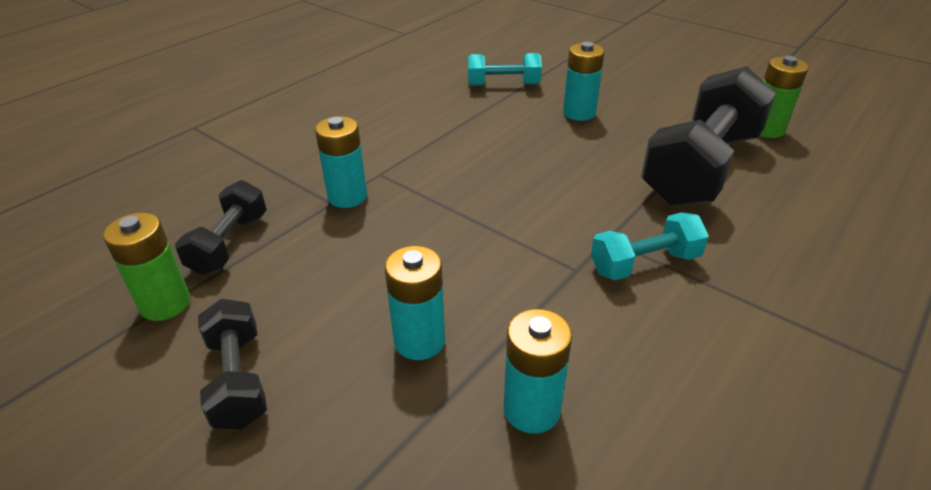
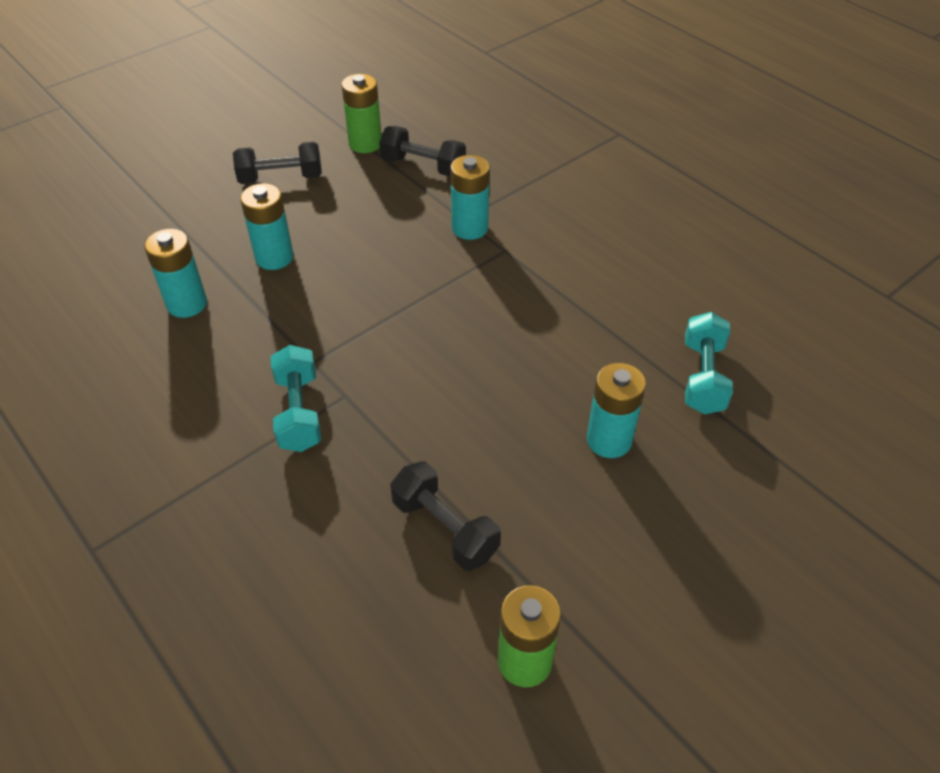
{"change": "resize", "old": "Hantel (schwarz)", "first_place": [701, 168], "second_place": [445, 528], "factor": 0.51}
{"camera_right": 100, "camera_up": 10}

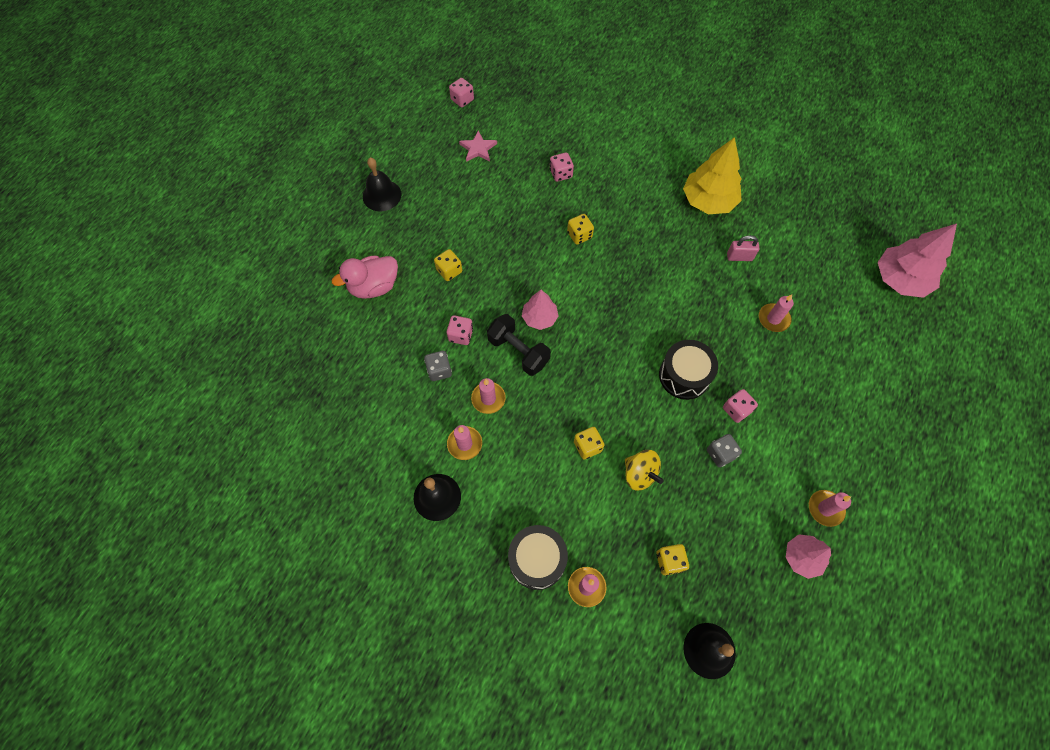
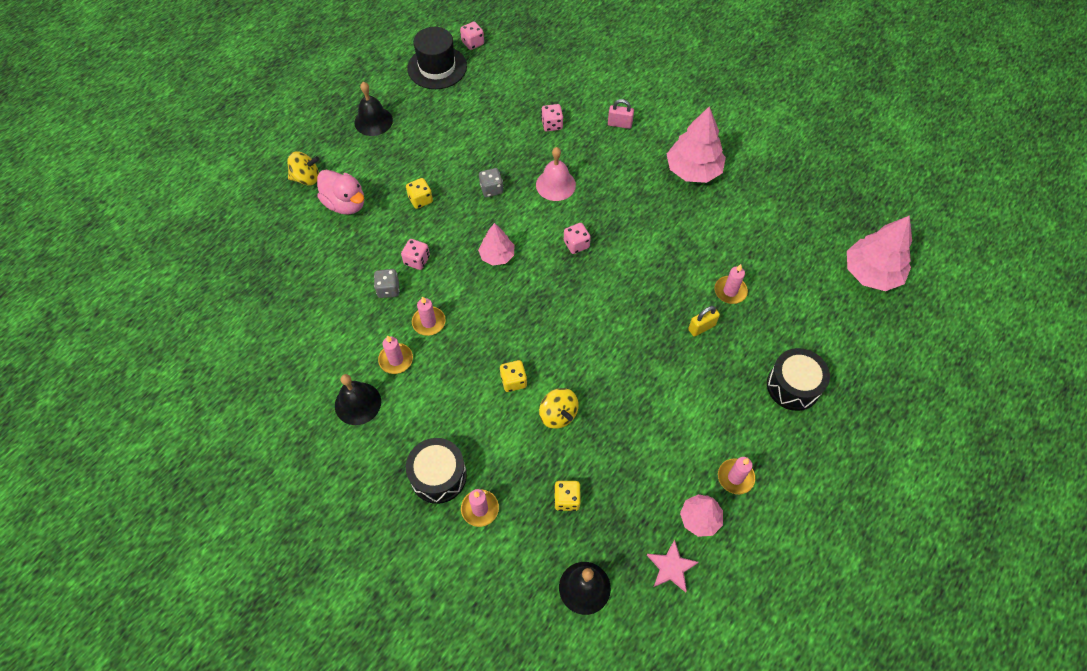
{"change": "delete", "old": "Hantel (schwarz)", "first_place": [518, 351]}
{"change": "insert", "new": "Kreisel (gelb)", "second_place": [306, 178]}
{"change": "insert", "new": "Hut (schwarz)", "second_place": [437, 67]}
{"change": "insert", "new": "Vorhängeschloss (gelb)", "second_place": [701, 327]}
{"change": "move", "old": "Stern (rosa)", "first_place": [478, 149], "second_place": [671, 567]}
{"change": "move", "old": "Trommel (schwarz)", "first_place": [684, 376], "second_place": [793, 386]}
{"change": "move", "old": "Spielwürfel (grau)", "first_place": [720, 454], "second_place": [491, 189]}
{"change": "move", "old": "Spielwürfel (rosa)", "first_place": [736, 410], "second_place": [576, 244]}
{"change": "move", "old": "Vorhängeschloss (rosa)", "first_place": [739, 257], "second_place": [619, 124]}
{"change": "replace", "old": "Spielwürfel (gelb)", "new": "Glocke (rosa)", "first_place": [579, 235], "second_place": [555, 184]}
{"change": "recolor", "old": "Baum (gelb)", "new": "Baum (rosa)", "first_place": [708, 201], "second_place": [693, 170]}
{"change": "rotate", "old": "Ente (rosa)", "first_place": [374, 286], "second_place": [345, 204], "degrees": -120}
{"camera_right": 10, "camera_up": -5}

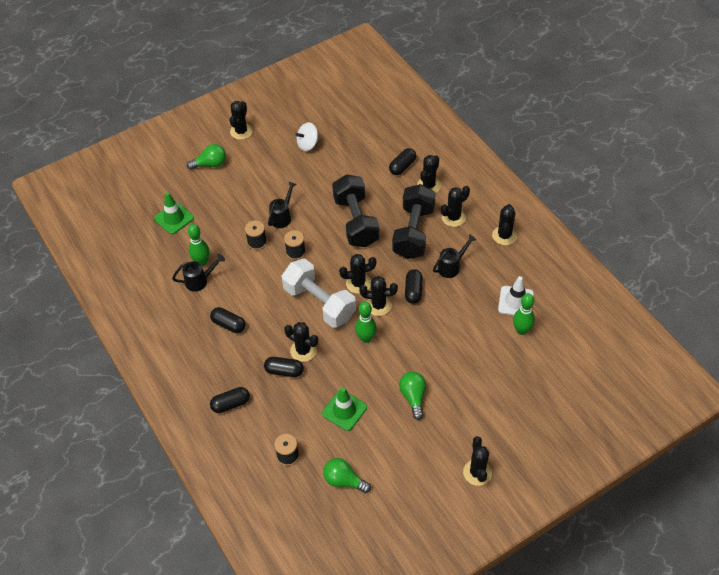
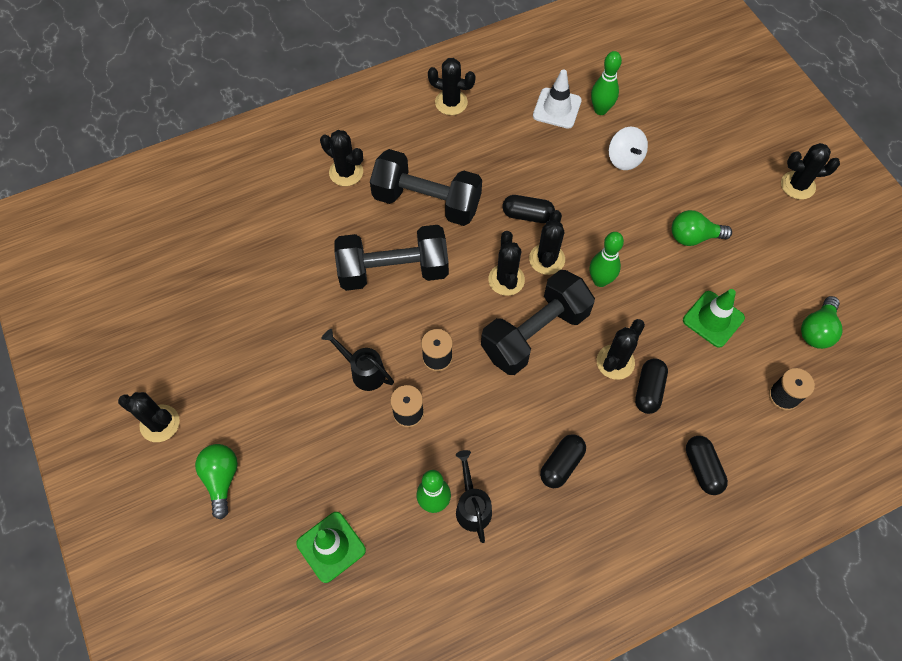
{"change": "delete", "old": "Kapsel (schwarz)", "first_place": [402, 166]}
{"change": "delete", "old": "Gießkanne (schwarz)", "first_place": [452, 266]}
{"change": "delete", "old": "Kaktus (schwarz)", "first_place": [453, 217]}
{"change": "move", "old": "Kreisel (weiß)", "first_place": [308, 144], "second_place": [624, 159]}
{"change": "recolor", "old": "Hantel (weiß)", "new": "Hantel (schwarz)", "first_place": [319, 303], "second_place": [534, 333]}
{"camera_right": -85, "camera_up": 10}

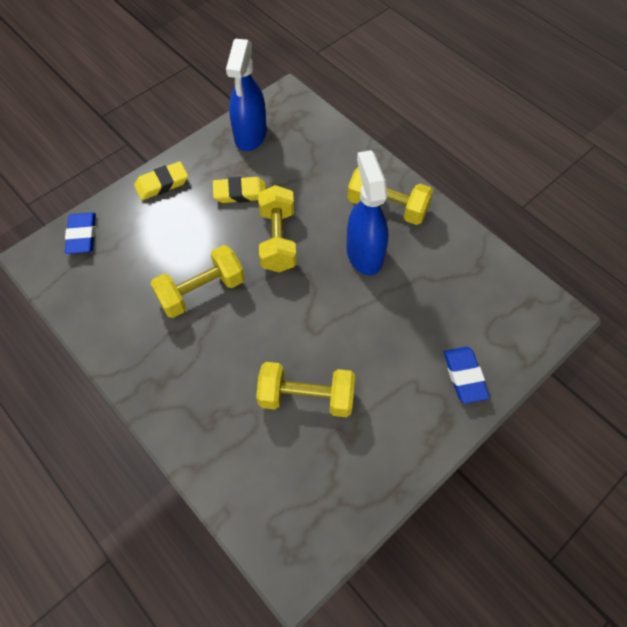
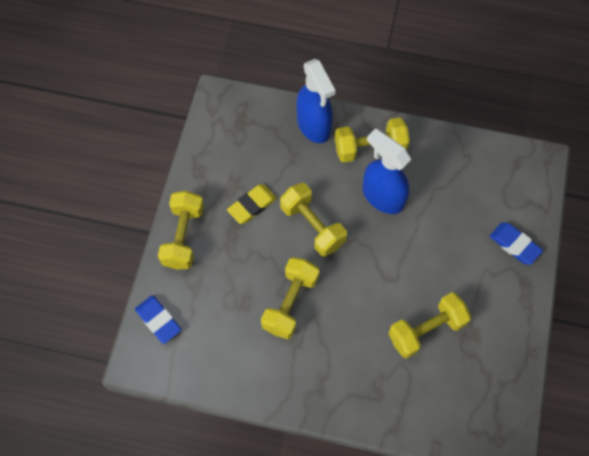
{"change": "move", "old": "Sprühflasche (blau)", "first_place": [250, 135], "second_place": [314, 126]}
{"change": "replace", "old": "Radiergummi (gelb)", "new": "Hantel (gelb)", "first_place": [162, 184], "second_place": [183, 237]}
{"camera_right": -35, "camera_up": 5}

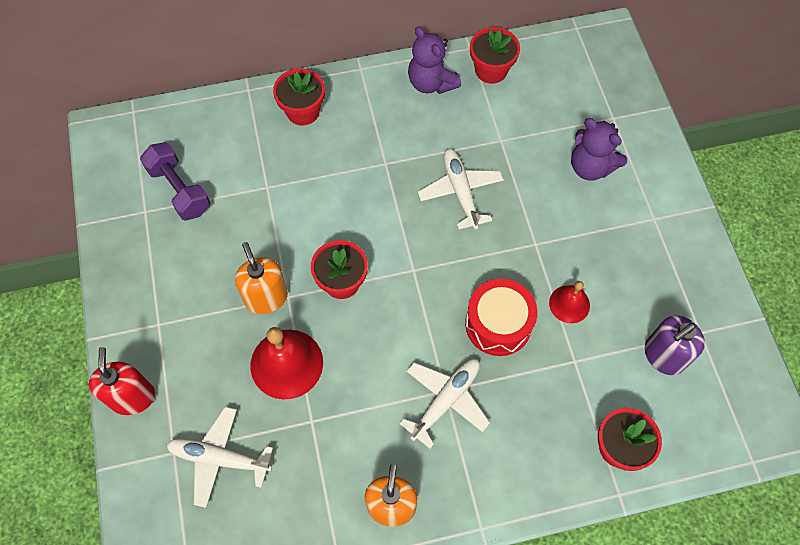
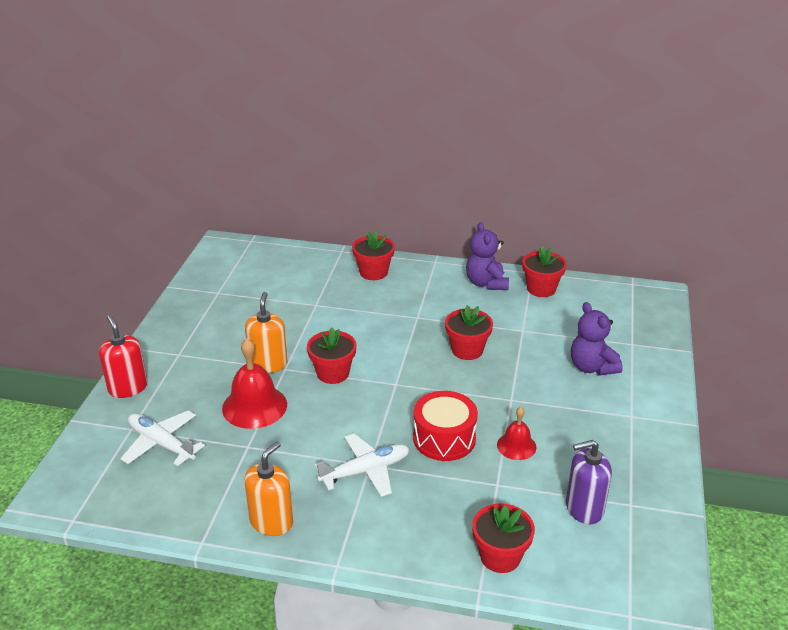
{"change": "delete", "old": "Hantel (lila)", "first_place": [179, 190]}
{"change": "replace", "old": "Flugzeug (weiß)", "new": "Blumentopf (rot)", "first_place": [460, 192], "second_place": [467, 350]}
{"change": "rotate", "old": "Seifenspender (rot)", "first_place": [132, 397], "second_place": [128, 388], "degrees": -45}
{"camera_right": 25, "camera_up": -30}

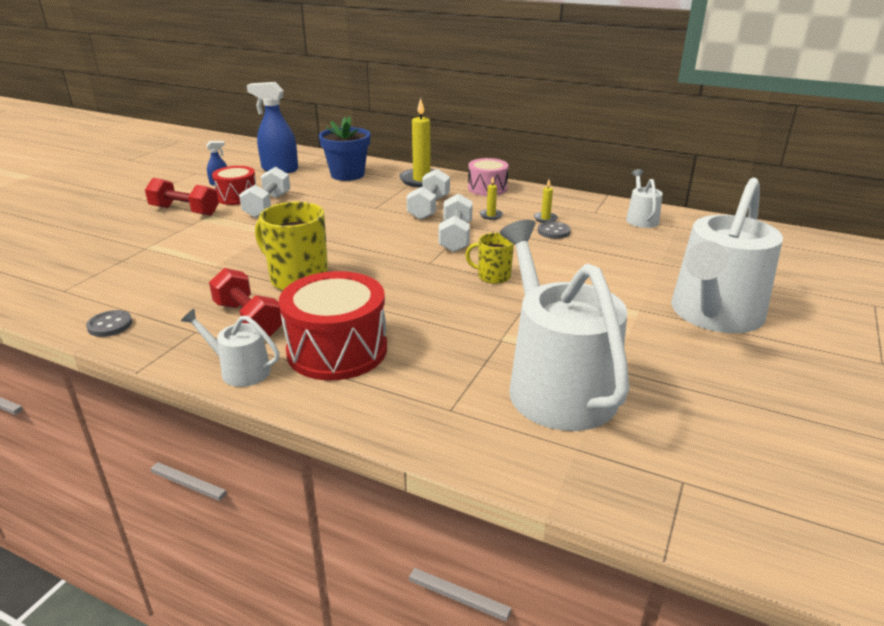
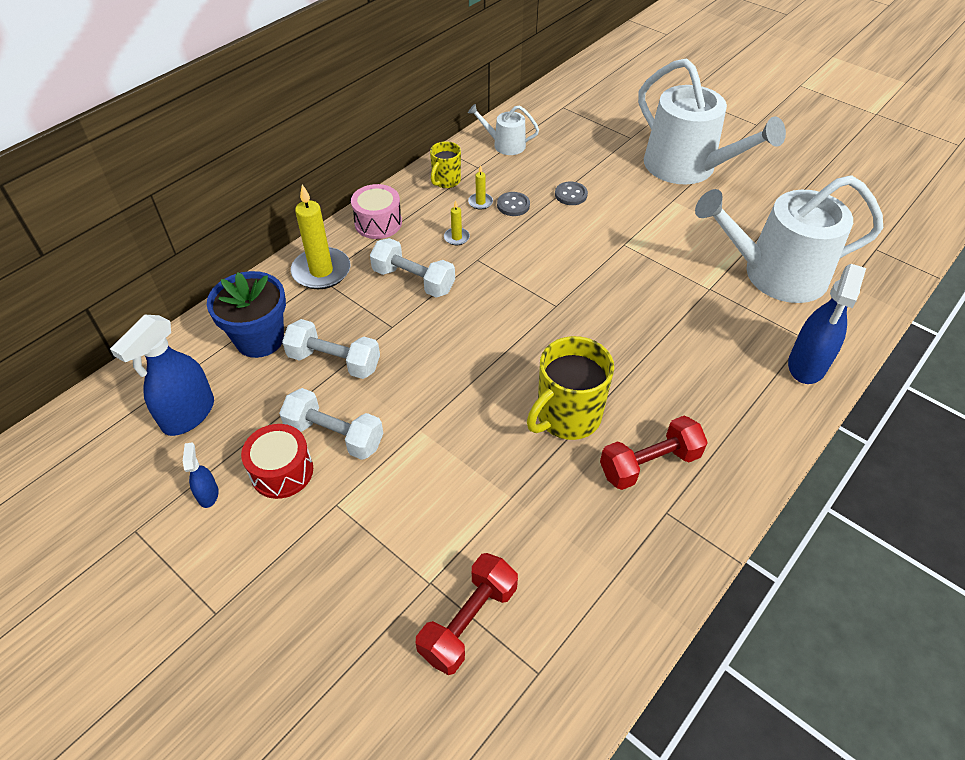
{"change": "delete", "old": "Gießkanne (weiß)", "first_place": [240, 370]}
{"change": "delete", "old": "Trommel (rot)", "first_place": [337, 350]}
{"change": "insert", "new": "Sprühflasche (blau)", "second_place": [807, 365]}
{"change": "move", "old": "Knopf (grau)", "first_place": [110, 325], "second_place": [571, 195]}
{"change": "move", "old": "Hantel (rot)", "first_place": [184, 211], "second_place": [468, 621]}
{"change": "move", "old": "Hantel (weiß)", "first_place": [456, 237], "second_place": [334, 361]}
{"change": "move", "old": "Tasse (gelb)", "first_place": [493, 276], "second_place": [446, 181]}
{"camera_right": -75, "camera_up": 20}

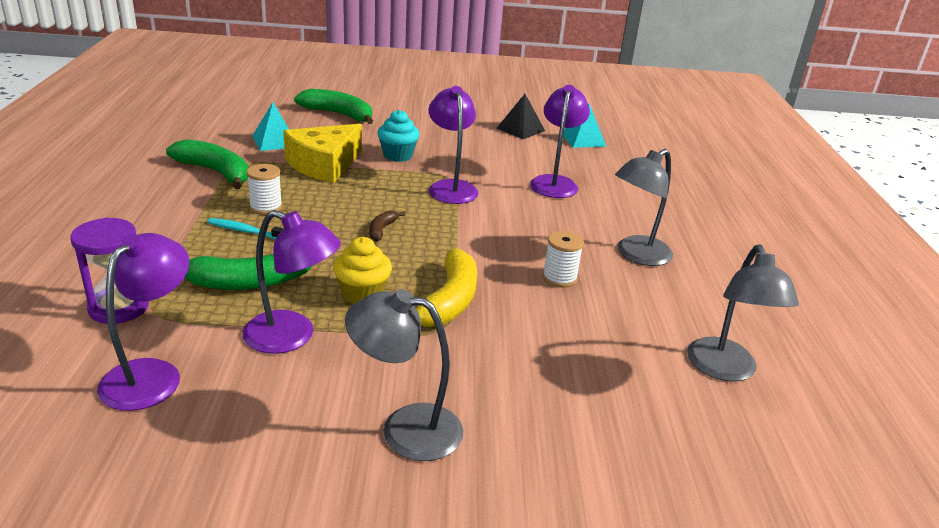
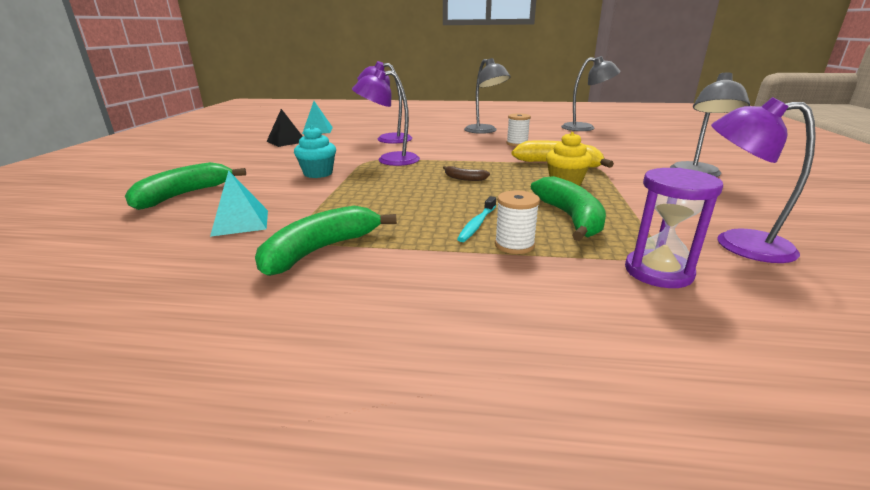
{"change": "delete", "old": "Lampe (lila)", "first_place": [292, 337]}
{"change": "delete", "old": "Käse (gelb)", "first_place": [324, 165]}
{"change": "move", "old": "Garnrolle (weiß)", "first_place": [266, 207], "second_place": [514, 245]}
{"camera_right": -80, "camera_up": -5}

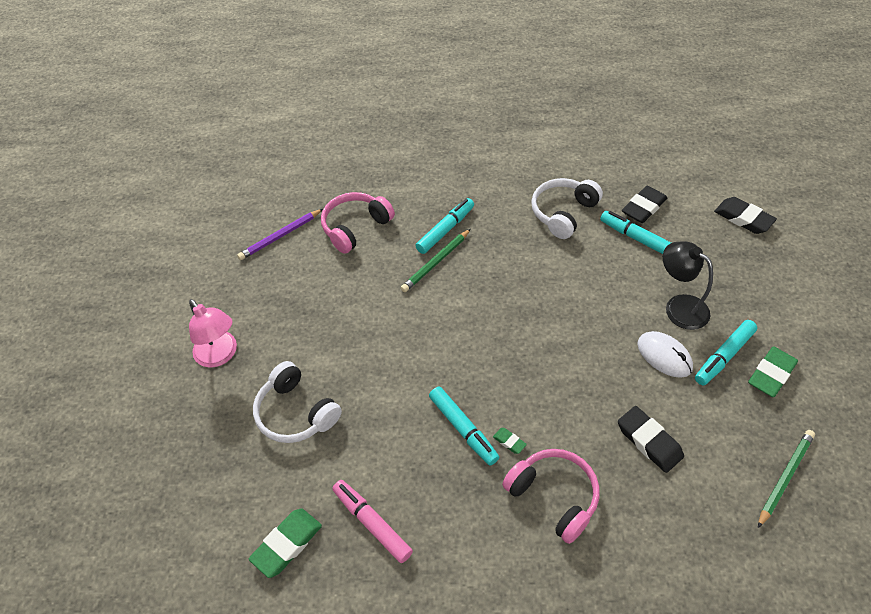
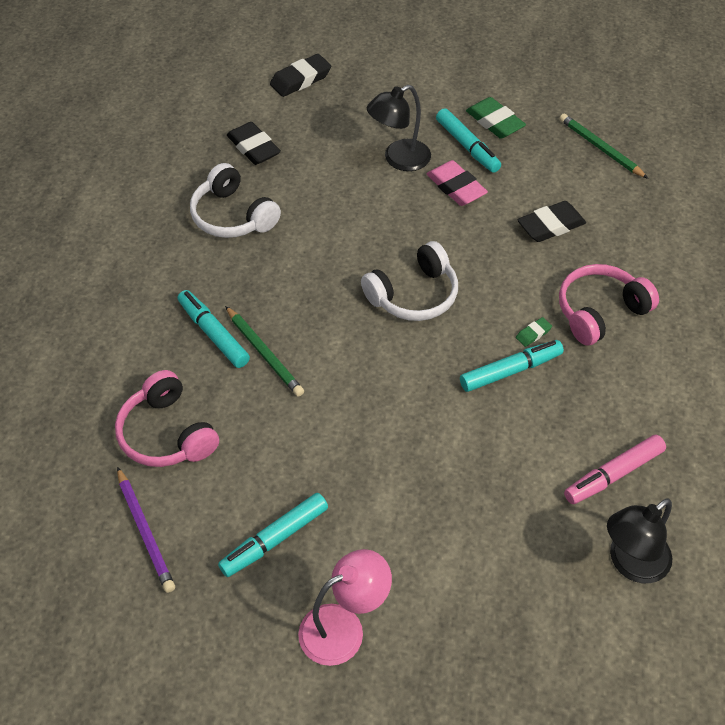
{"change": "move", "old": "Kopfhörer (weiß)", "first_place": [296, 412], "second_place": [413, 295]}
{"change": "move", "old": "Filzstift (türkis)", "first_place": [636, 238], "second_place": [274, 539]}
{"change": "replace", "old": "Radiergummi (grün)", "new": "Lampe (schwarz)", "first_place": [287, 544], "second_place": [630, 563]}
{"change": "replace", "old": "Computermaus (weiß)", "new": "Radiergummi (rosa)", "first_place": [664, 356], "second_place": [456, 187]}
{"camera_right": -80, "camera_up": 0}

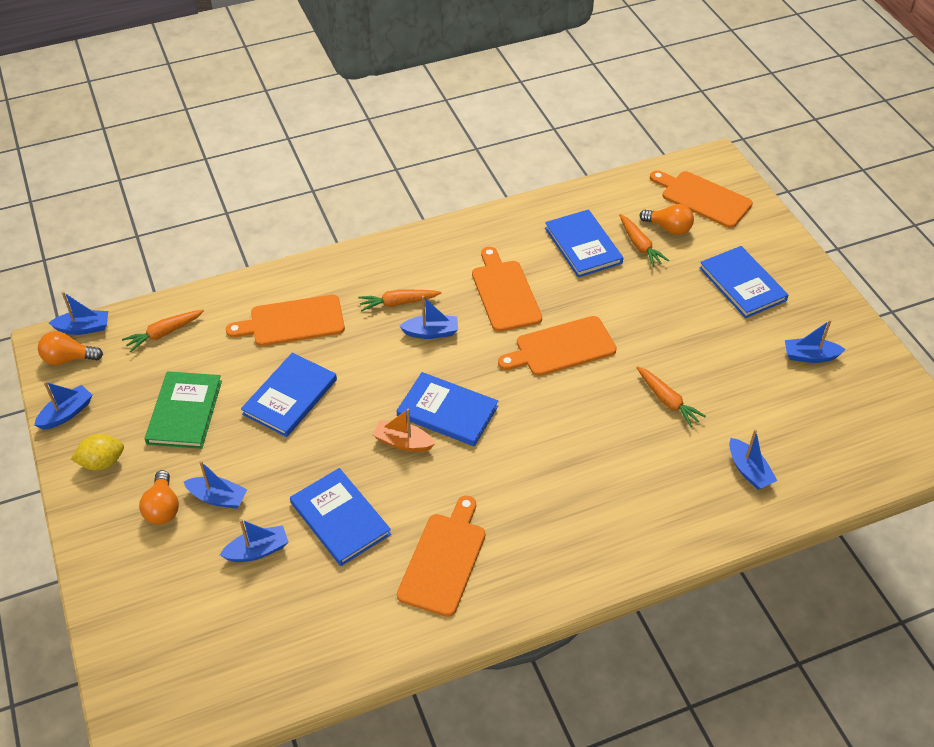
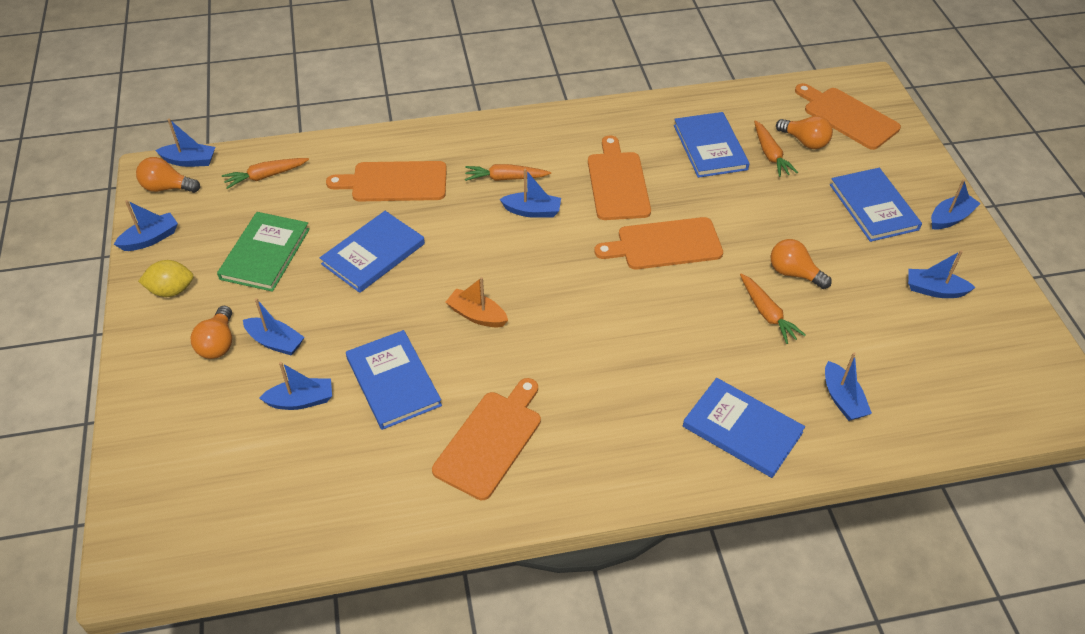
{"change": "insert", "new": "Glühbirne (orange)", "second_place": [794, 273]}
{"change": "insert", "new": "Boot (blau)", "second_place": [950, 218]}
{"change": "move", "old": "Buch (blau)", "first_place": [447, 411], "second_place": [742, 429]}
{"camera_right": 10, "camera_up": 0}

